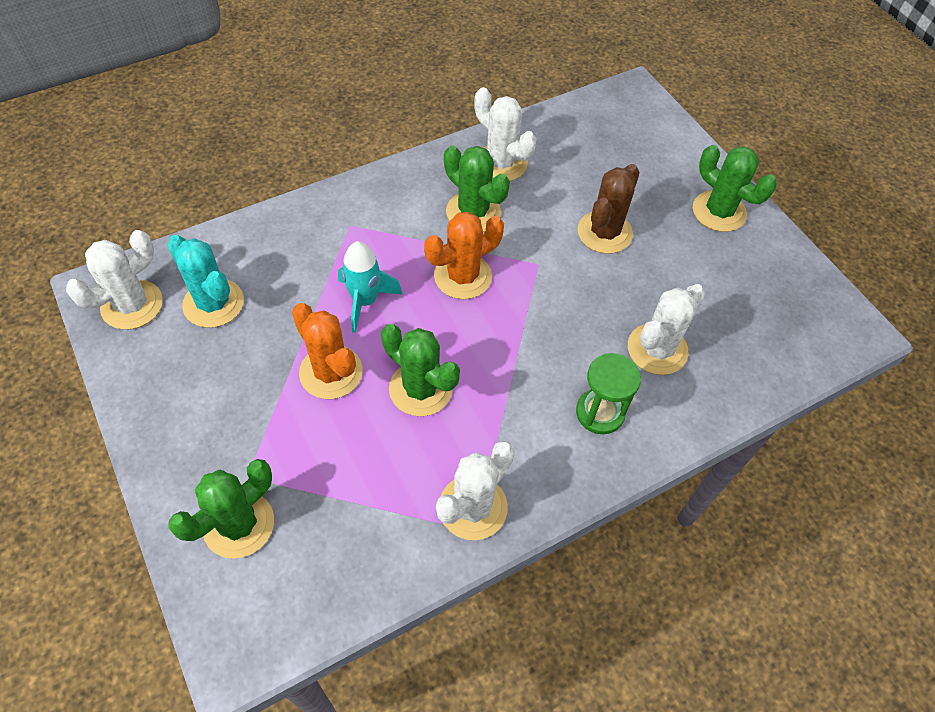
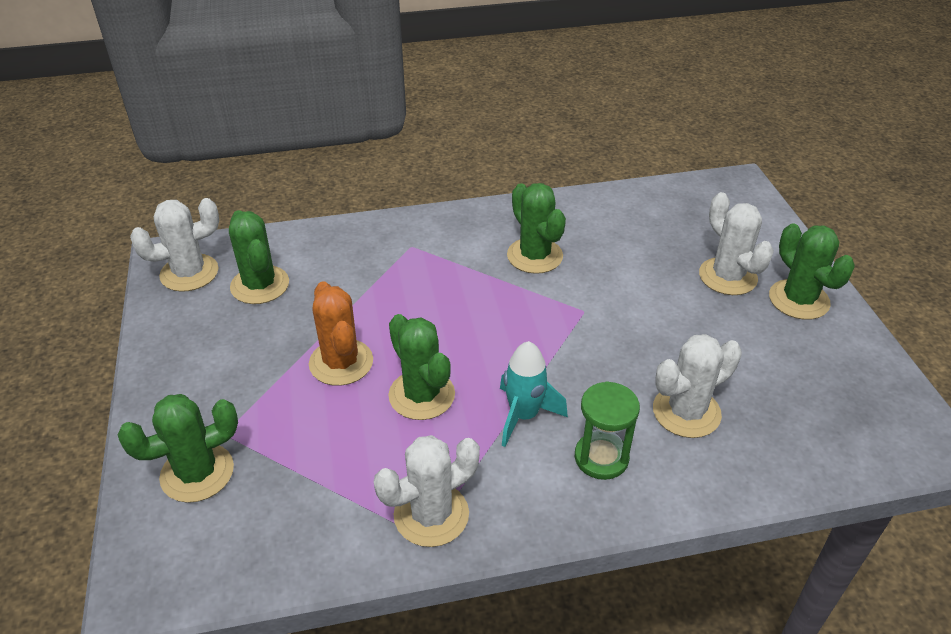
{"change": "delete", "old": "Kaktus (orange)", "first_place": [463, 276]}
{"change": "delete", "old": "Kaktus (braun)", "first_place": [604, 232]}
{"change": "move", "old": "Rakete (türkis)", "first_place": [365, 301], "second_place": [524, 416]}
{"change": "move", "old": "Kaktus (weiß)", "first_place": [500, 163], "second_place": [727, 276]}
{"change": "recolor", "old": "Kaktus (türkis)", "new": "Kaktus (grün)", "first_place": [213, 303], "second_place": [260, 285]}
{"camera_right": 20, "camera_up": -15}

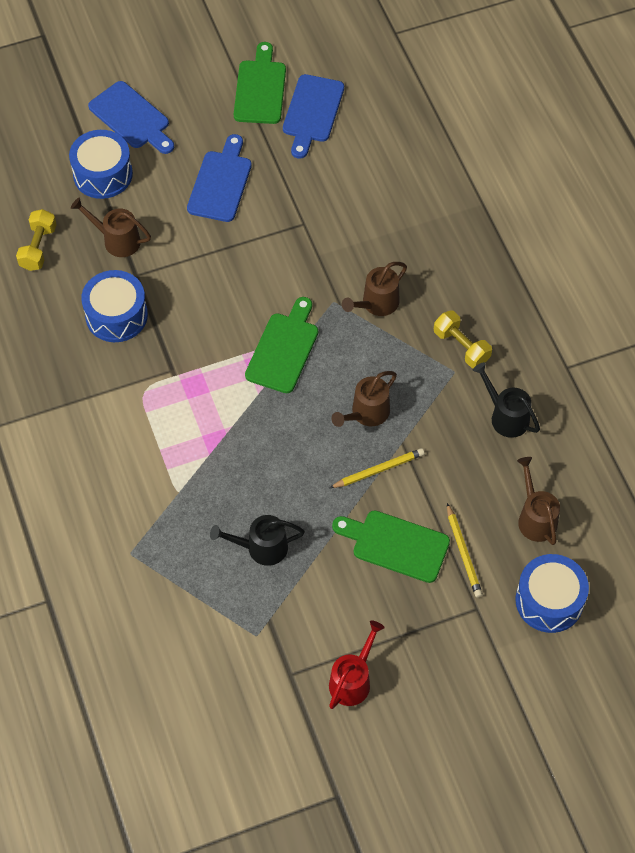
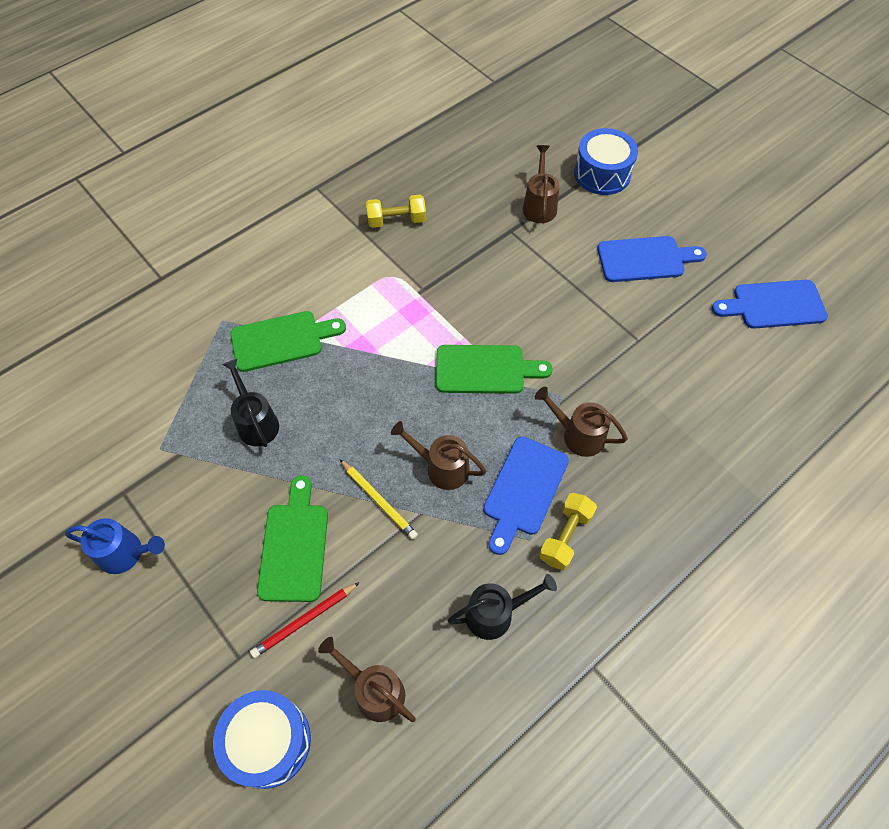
{"change": "delete", "old": "Trommel (blau)", "first_place": [116, 315]}
{"change": "move", "old": "Hantel (gelb)", "first_place": [38, 248], "second_place": [396, 220]}
{"change": "move", "old": "Schneidebrett (blau)", "first_place": [132, 118], "second_place": [523, 490]}
{"change": "move", "old": "Schneidebrett (grün)", "first_place": [260, 88], "second_place": [282, 340]}
{"change": "recolor", "old": "Gießkanne (rot)", "new": "Gießkanne (blau)", "first_place": [353, 680], "second_place": [126, 553]}
{"change": "recolor", "old": "Bleistift (gelb)", "new": "Bleistift (rot)", "first_place": [463, 553], "second_place": [304, 621]}
{"change": "rotate", "old": "Gießkanne (schwarz)", "first_place": [505, 416], "second_place": [496, 613], "degrees": 45}
{"change": "rotate", "old": "Gießkanne (braun)", "first_place": [535, 517], "second_place": [374, 690], "degrees": -105}
{"camera_right": 70, "camera_up": 0}

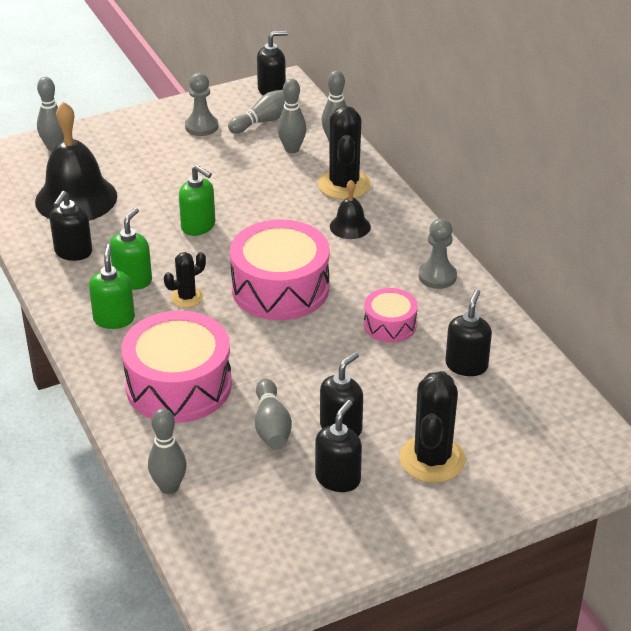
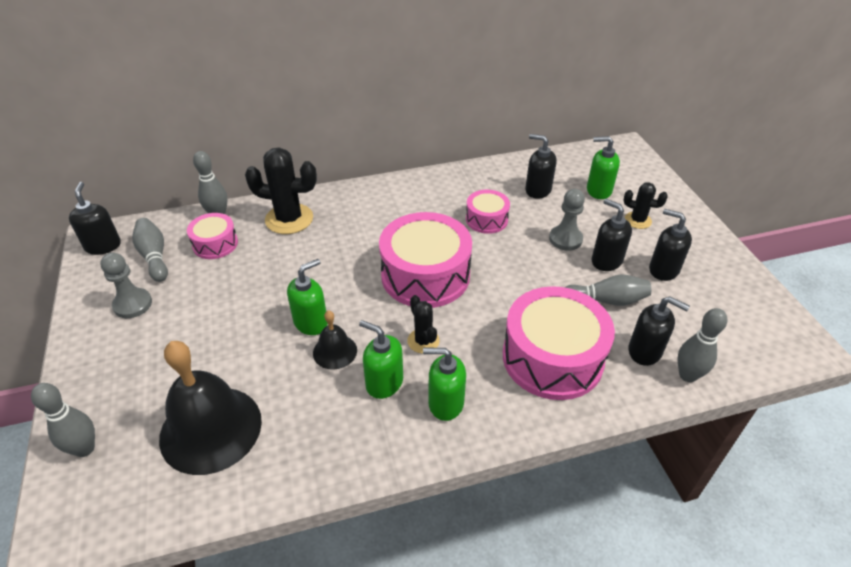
{"change": "insert", "new": "Seifenspender (grün)", "second_place": [598, 190]}
{"change": "move", "old": "Seifenspender (schwarz)", "first_place": [73, 252], "second_place": [645, 351]}
{"change": "move", "old": "Glocke (schwarz)", "first_place": [350, 226], "second_place": [335, 351]}
{"change": "move", "old": "Bauer (grau)", "first_place": [437, 276], "second_place": [565, 239]}
{"change": "replace", "old": "Bowlingkegel (grau)", "new": "Trommel (rosa)", "first_place": [292, 149], "second_place": [215, 244]}
{"change": "resize", "old": "Kaktus (schwarz)", "first_place": [432, 459], "second_place": [637, 220], "factor": 0.56}
{"camera_right": -80, "camera_up": 5}

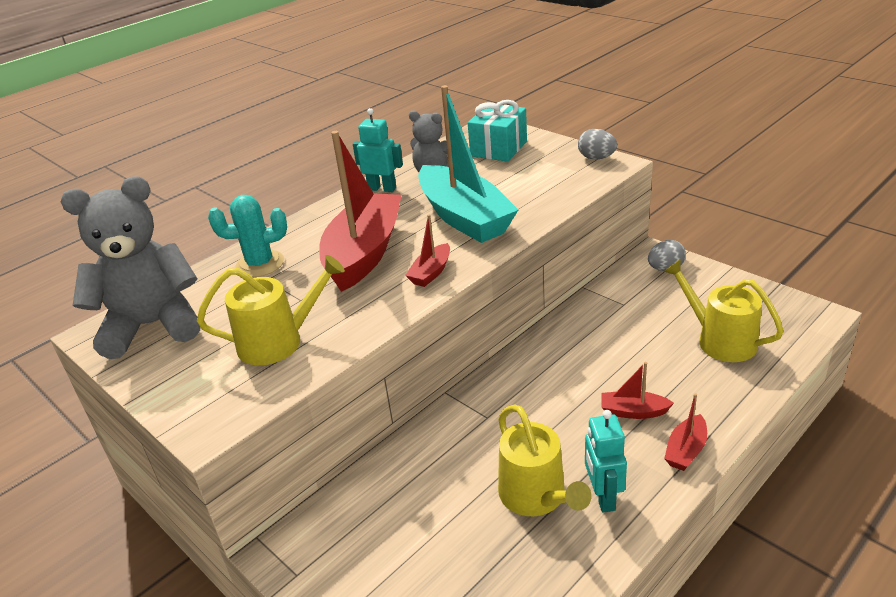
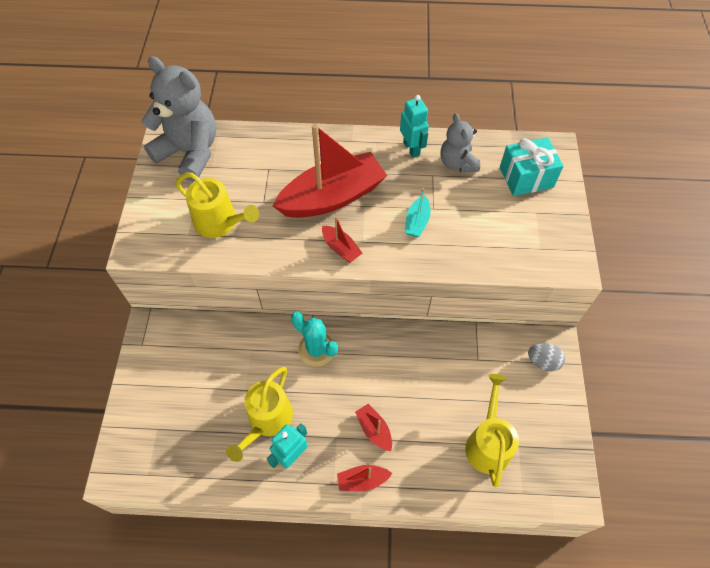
{"change": "delete", "old": "Ei (grau)", "first_place": [596, 158]}
{"change": "move", "old": "Kaktus (türkis)", "first_place": [260, 264], "second_place": [316, 349]}
{"change": "rotate", "old": "Boot (rot)", "first_place": [431, 273], "second_place": [341, 248], "degrees": -120}
{"change": "resize", "old": "Boot (türkis)", "first_place": [464, 218], "second_place": [417, 222], "factor": 0.43}
{"camera_right": 45, "camera_up": 25}

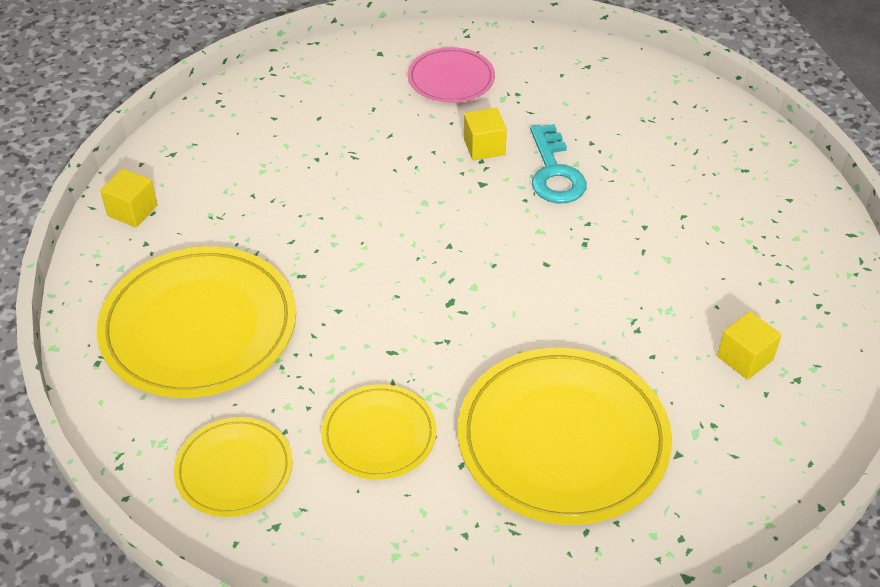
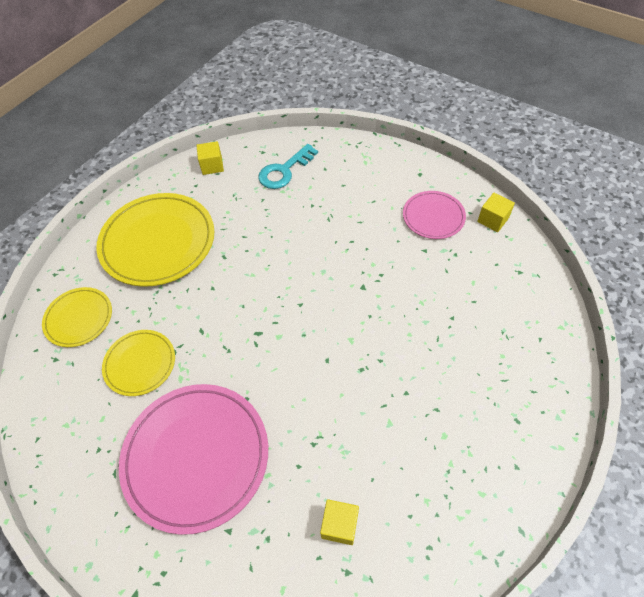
{"change": "move", "old": "Kubus (gelb)", "first_place": [484, 147], "second_place": [492, 220]}
{"change": "move", "old": "Schlüssel (türkis)", "first_place": [554, 172], "second_place": [284, 171]}
{"change": "recolor", "old": "Teller (gelb)", "new": "Teller (rosa)", "first_place": [563, 440], "second_place": [196, 457]}
{"camera_right": 55, "camera_up": 10}

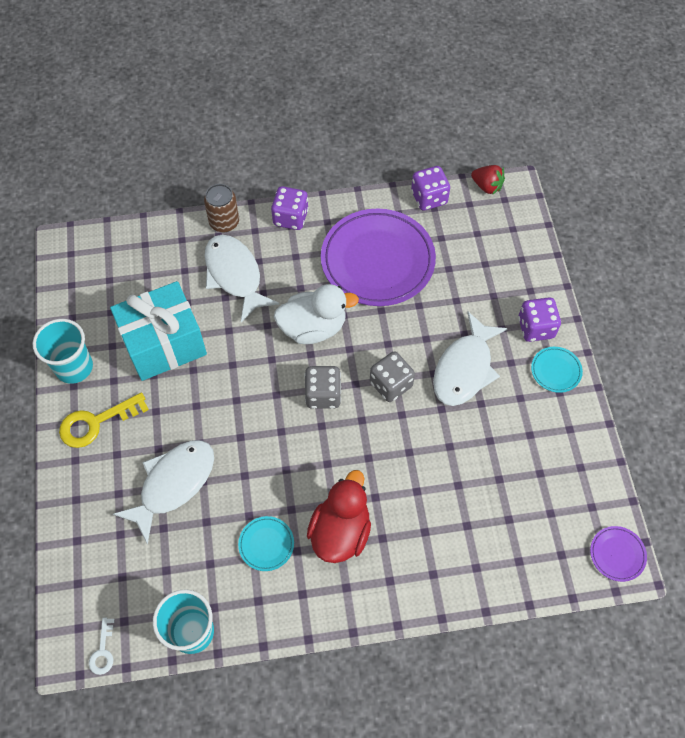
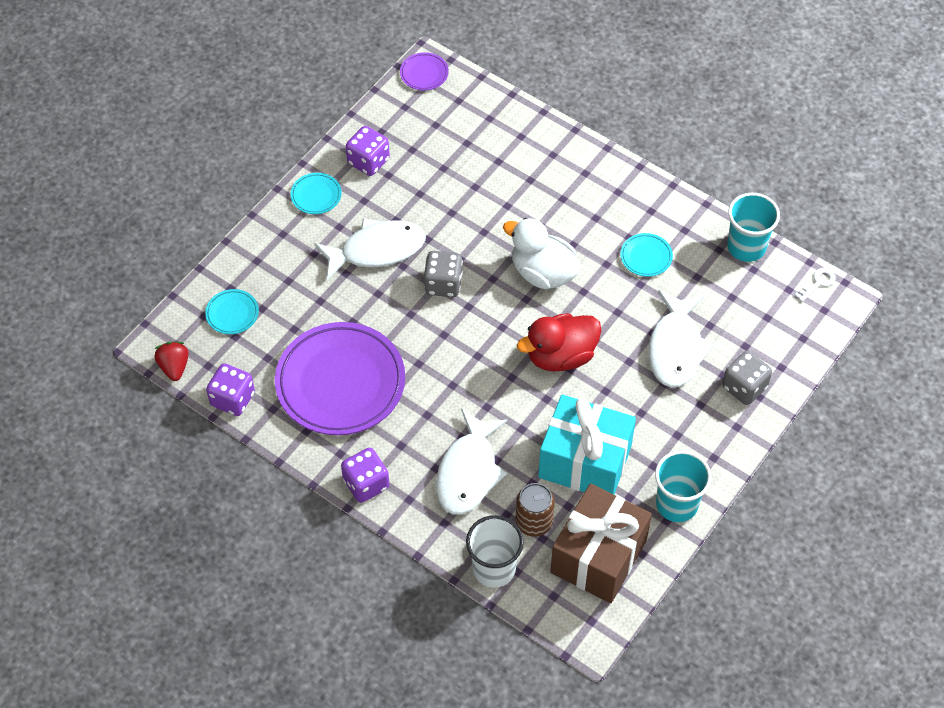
{"change": "delete", "old": "Schlüssel (gelb)", "first_place": [96, 423]}
{"change": "insert", "new": "Teller (türkis)", "second_place": [232, 313]}
{"change": "insert", "new": "Becher (weiß)", "second_place": [494, 568]}
{"change": "insert", "new": "Geschenk (braun)", "second_place": [598, 556]}
{"change": "move", "old": "Dose (braun)", "first_place": [224, 222], "second_place": [534, 522]}
{"change": "move", "old": "Ente (weiß)", "first_place": [313, 328], "second_place": [543, 273]}
{"change": "move", "old": "Spielwürfel (grau)", "first_place": [323, 395], "second_place": [744, 387]}
{"change": "move", "old": "Ente (rot)", "first_place": [340, 531], "second_place": [560, 356]}
{"change": "move", "old": "Spielwürfel (lila)", "first_place": [536, 328], "second_place": [368, 161]}
{"change": "rotate", "old": "Fisch (weiß)", "first_place": [173, 484], "second_place": [676, 348], "degrees": -75}
{"camera_right": -135, "camera_up": -5}

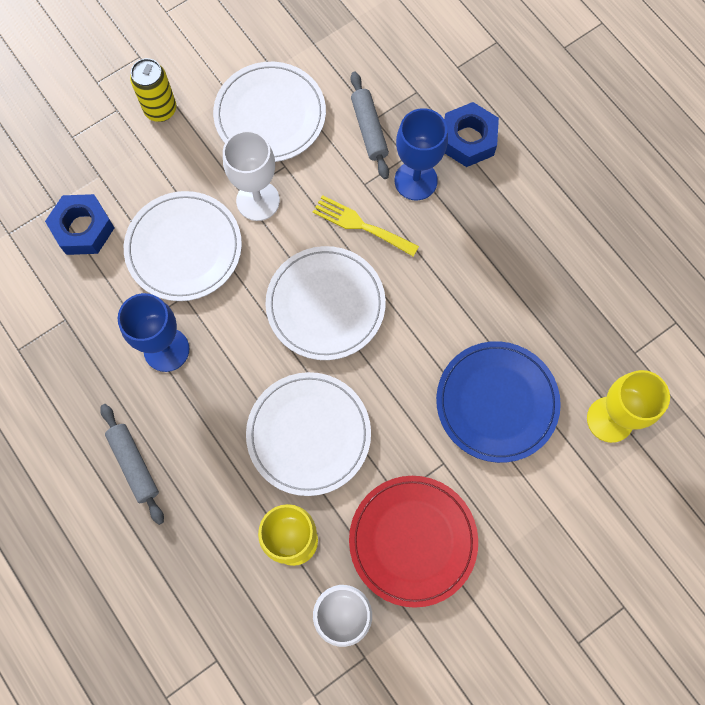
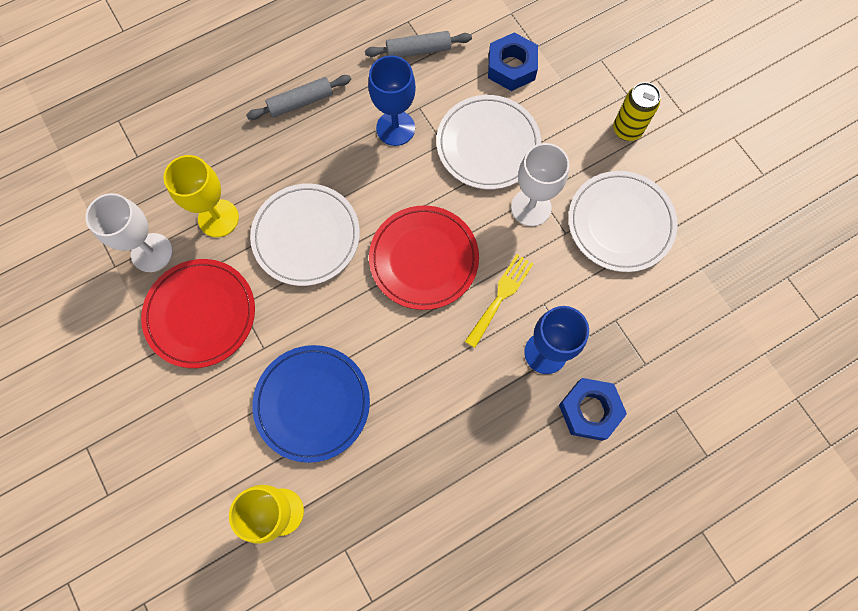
{"change": "move", "old": "Nudelholz (grau)", "first_place": [369, 129], "second_place": [418, 50]}
{"change": "recolor", "old": "Teller (weiß)", "new": "Teller (rot)", "first_place": [325, 305], "second_place": [424, 259]}
{"camera_right": 95, "camera_up": 0}

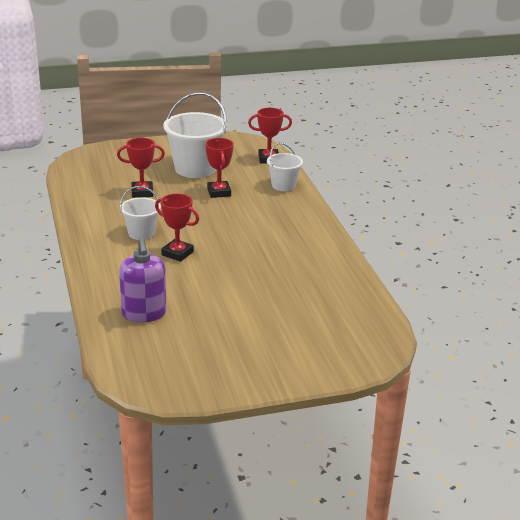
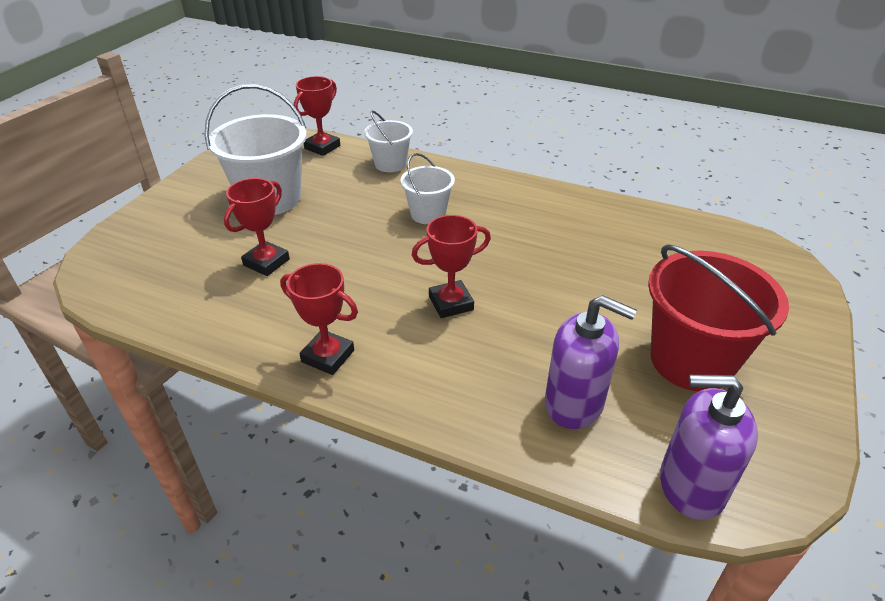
{"change": "insert", "new": "Eimer (rot)", "second_place": [691, 361]}
{"change": "insert", "new": "Seifenspender (lila)", "second_place": [691, 486]}
{"change": "move", "old": "Eimer (weiß)", "first_place": [141, 233], "second_place": [428, 214]}
{"change": "move", "old": "Pokal (rot)", "first_place": [219, 192], "second_place": [328, 356]}
{"camera_right": -50, "camera_up": 10}

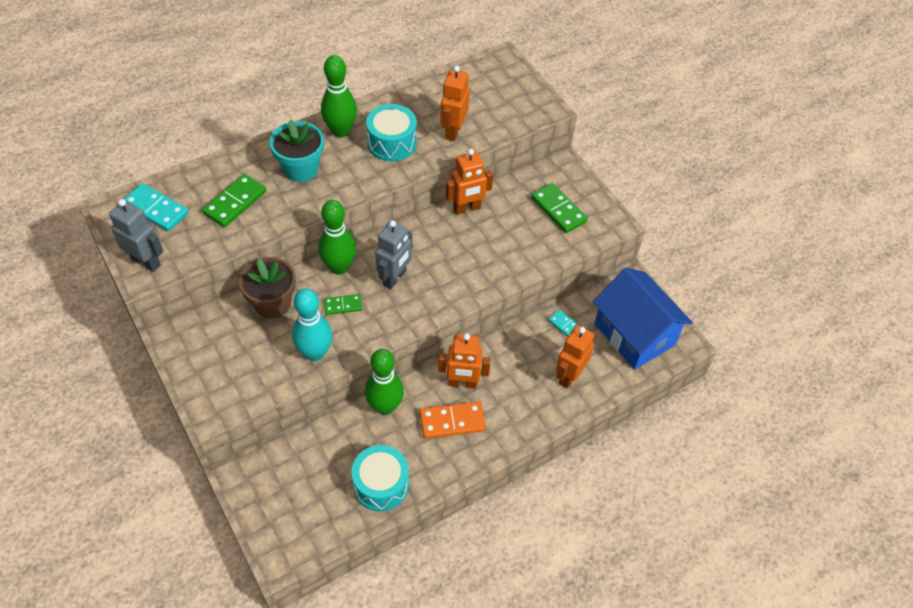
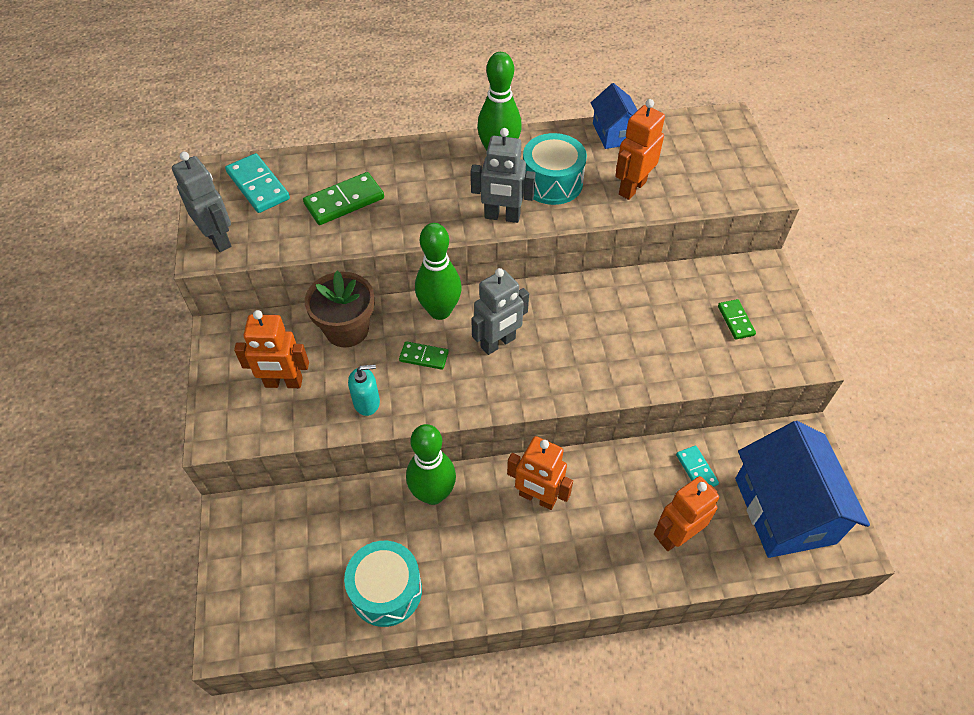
{"change": "delete", "old": "Blumentopf (türkis)", "first_place": [301, 168]}
{"change": "delete", "old": "Dominostein (orange)", "first_place": [452, 421]}
{"change": "insert", "new": "Roboter (grau)", "second_place": [502, 217]}
{"change": "insert", "new": "Haus (blau)", "second_place": [614, 133]}
{"change": "move", "old": "Roboter (orange)", "first_place": [467, 208], "second_place": [283, 383]}
{"change": "replace", "old": "Bowlingkegel (türkis)", "new": "Seifenspender (türkis)", "first_place": [315, 352], "second_place": [367, 402]}
{"change": "resize", "old": "Dominostein (grün)", "first_place": [558, 210], "second_place": [735, 320], "factor": 0.6}
{"camera_right": 25, "camera_up": 0}

